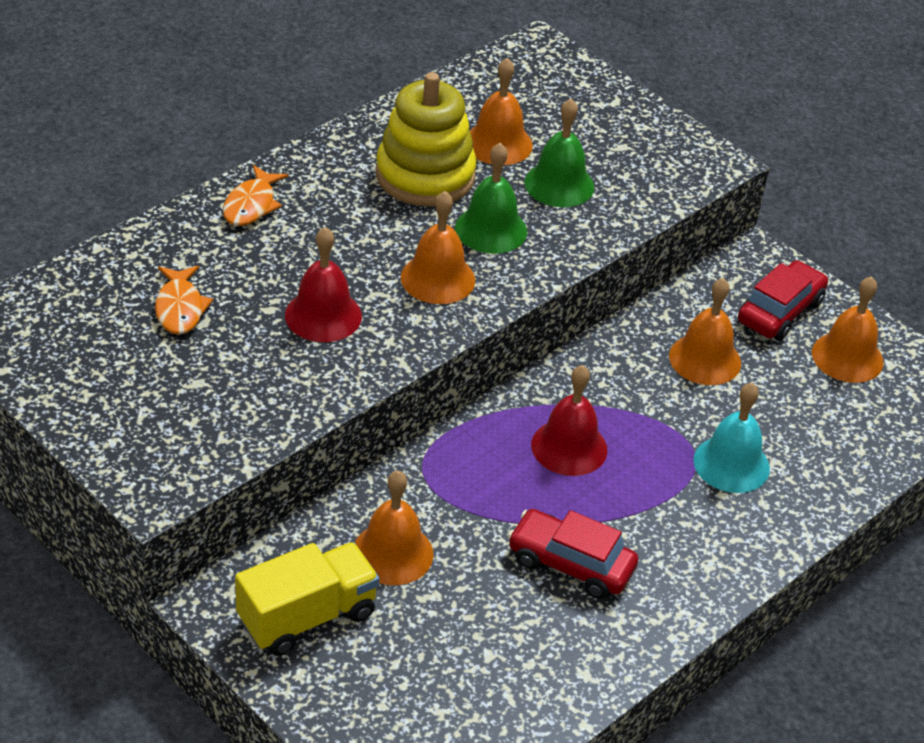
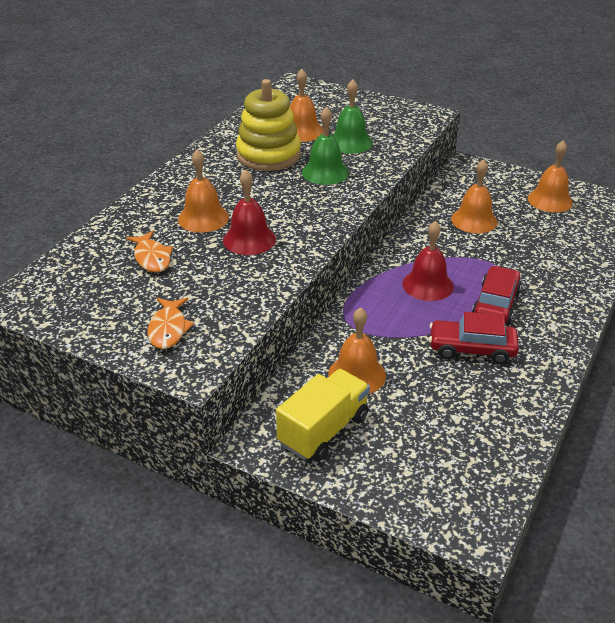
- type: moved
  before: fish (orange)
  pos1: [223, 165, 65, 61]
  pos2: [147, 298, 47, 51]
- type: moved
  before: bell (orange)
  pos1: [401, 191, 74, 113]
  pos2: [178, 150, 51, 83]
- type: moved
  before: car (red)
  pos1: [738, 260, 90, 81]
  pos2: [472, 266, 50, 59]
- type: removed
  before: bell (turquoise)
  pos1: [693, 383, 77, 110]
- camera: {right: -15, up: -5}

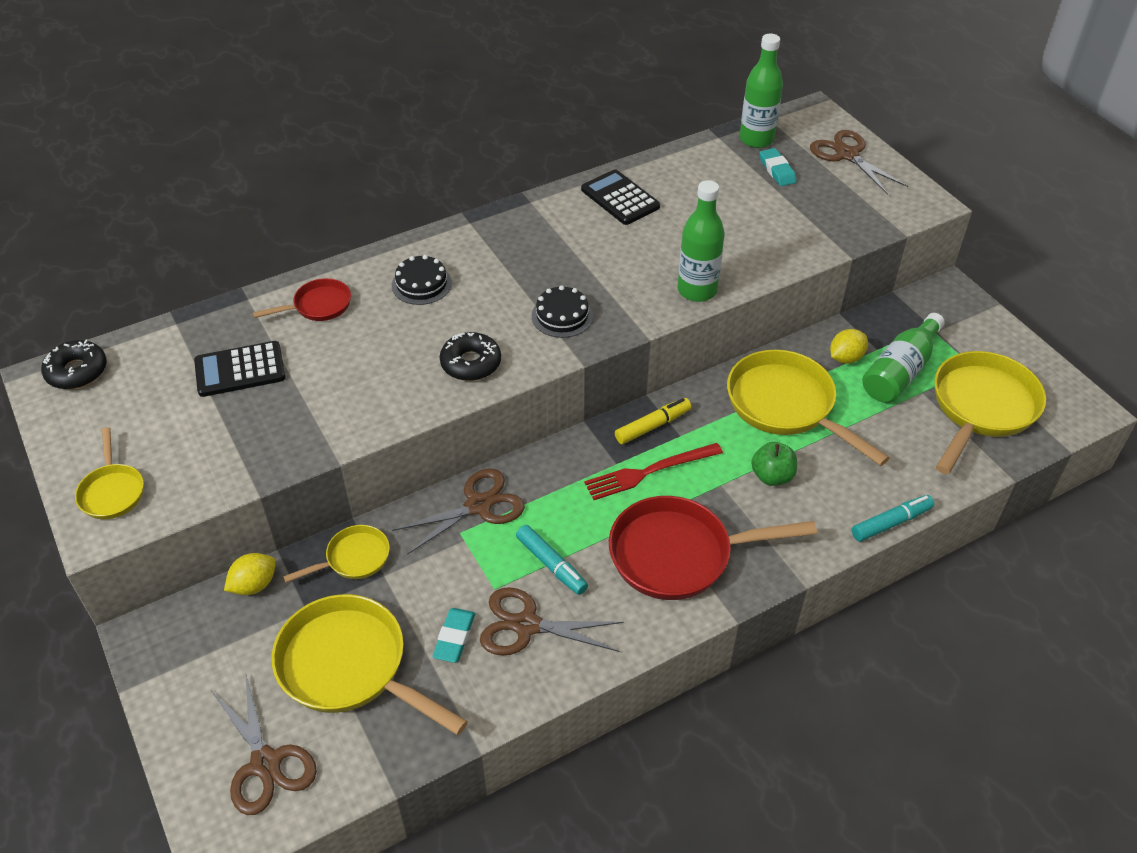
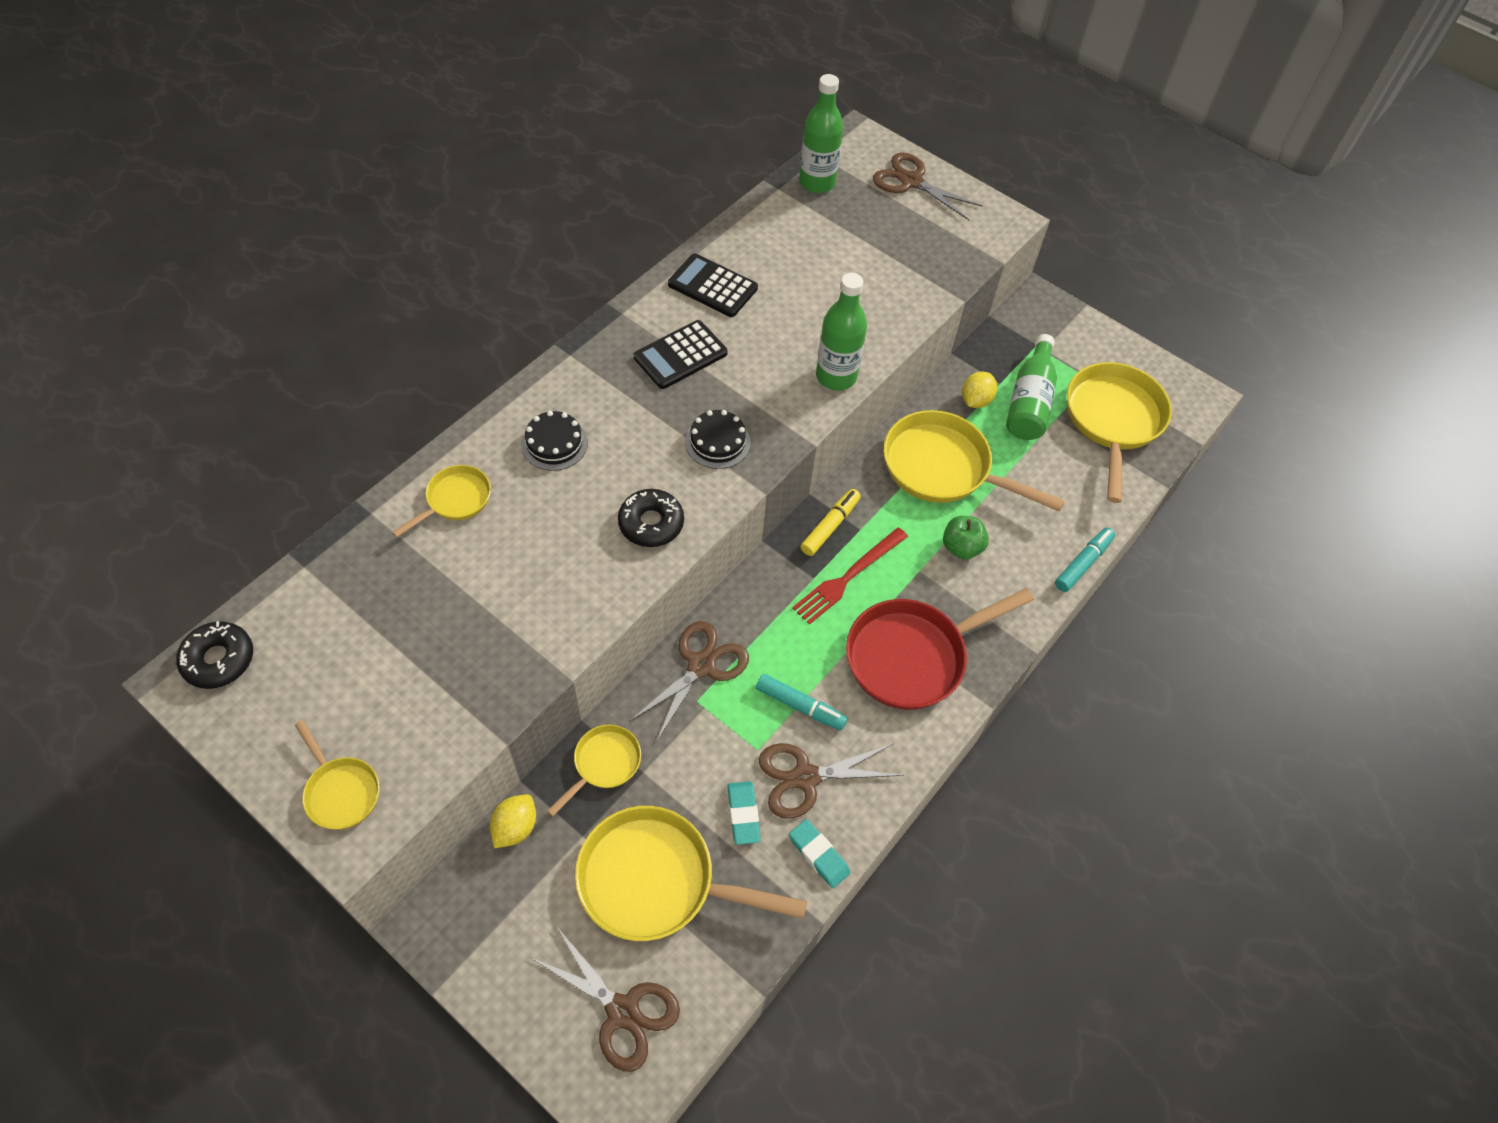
- type: recoloured
  before: pan (red)
  after: pan (yellow)
  pos1: [253, 278, 98, 43]
  pos2: [392, 465, 99, 73]
- type: moved
  before: calculator (black)
  pos1: [194, 341, 91, 56]
  pos2: [634, 320, 94, 69]
- type: moved
  before: eraser (turquoise)
  pos1: [759, 148, 38, 38]
  pos2: [789, 819, 62, 69]
- camera: {right: -25, up: 10}

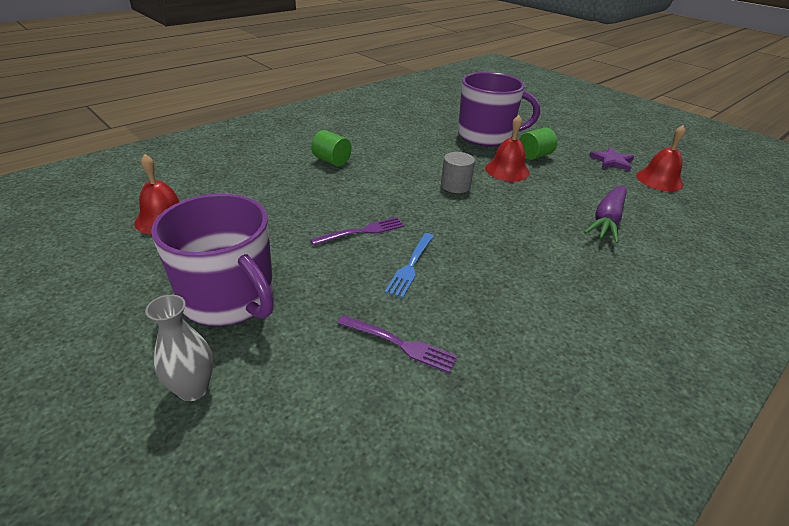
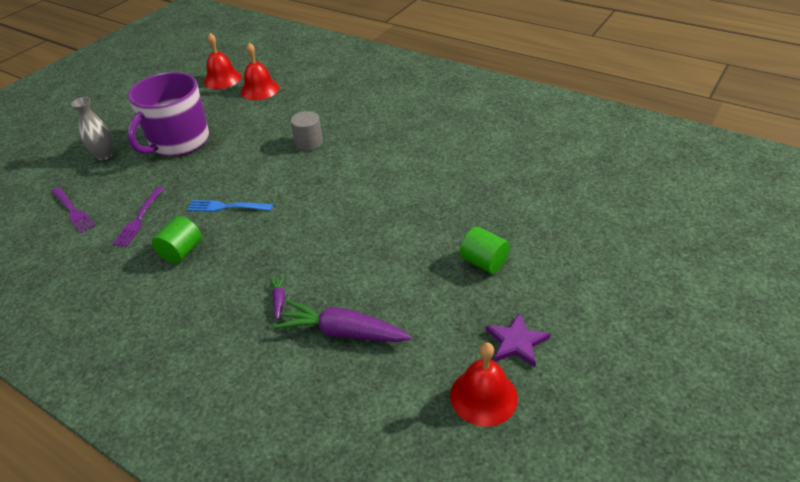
- type: moved
  before: fork (purple)
  pos1: [310, 217, 94, 29]
  pos2: [51, 187, 44, 46]
- type: moved
  before: cylinder (green)
  pos1: [311, 130, 41, 36]
  pos2: [152, 216, 50, 48]
- type: moved
  before: bell (red)
  pos1: [485, 115, 45, 66]
  pos2: [204, 33, 38, 56]
- type: added
  after: carrot (purple)
  pos2: [270, 275, 15, 45]
- type: moved
  before: cylinder (grey)
  pos1: [441, 152, 34, 41]
  pos2: [291, 111, 32, 40]
- type: removed
  before: mug (purple)
  pos1: [458, 72, 82, 74]
- camera: {right: 80, up: 5}

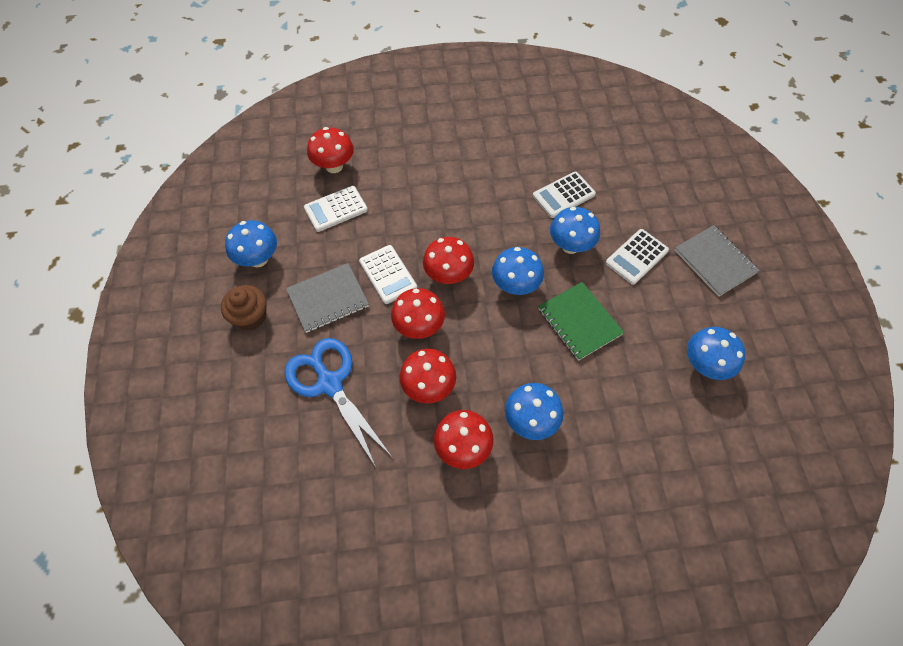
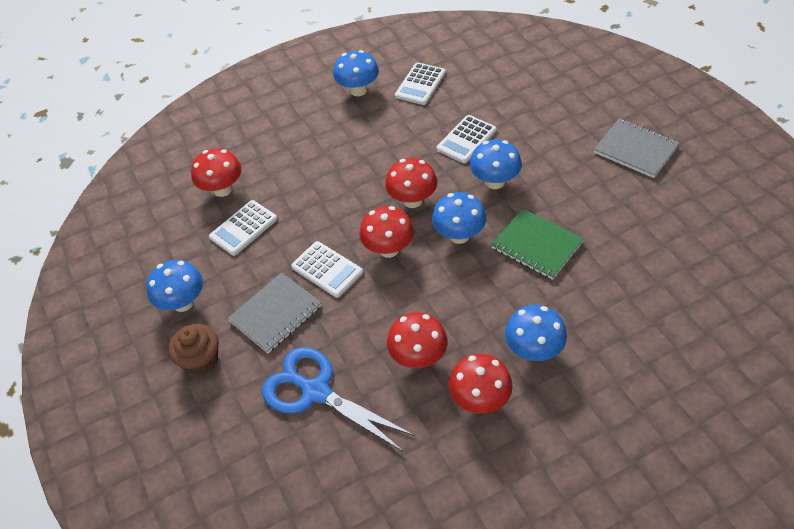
- type: moved
  before: mushroom (blue)
  pos1: [687, 327, 58, 53]
  pos2: [333, 50, 46, 46]
- type: moved
  before: mushroom (red)
  pos1: [391, 288, 54, 51]
  pos2: [385, 158, 52, 50]
- type: moved
  before: calculator (white)
  pos1: [606, 229, 63, 56]
  pos2: [395, 62, 51, 43]
- camera: {right: -15, up: -10}

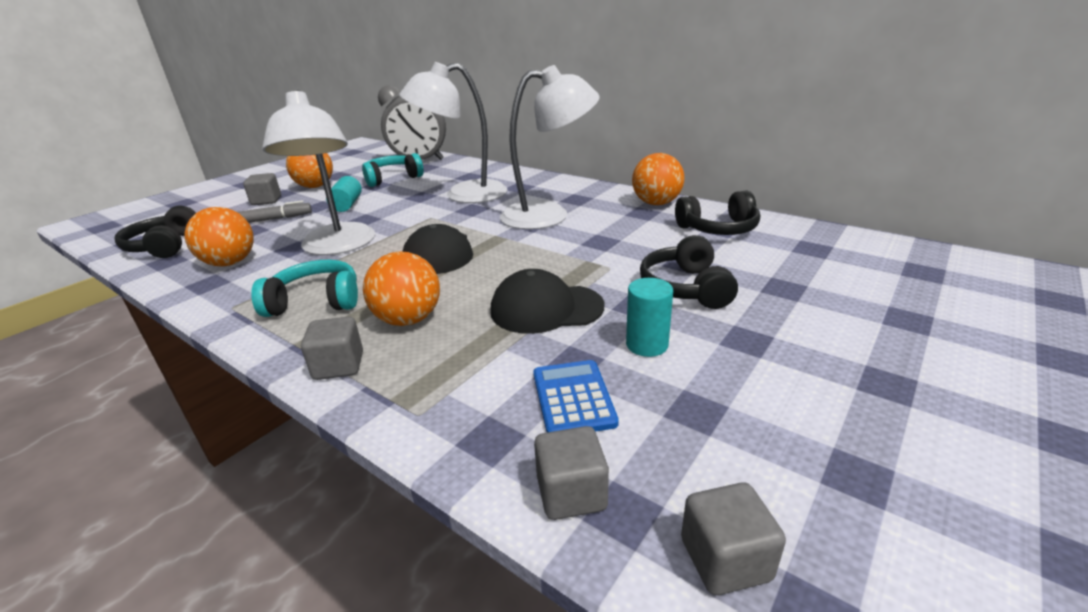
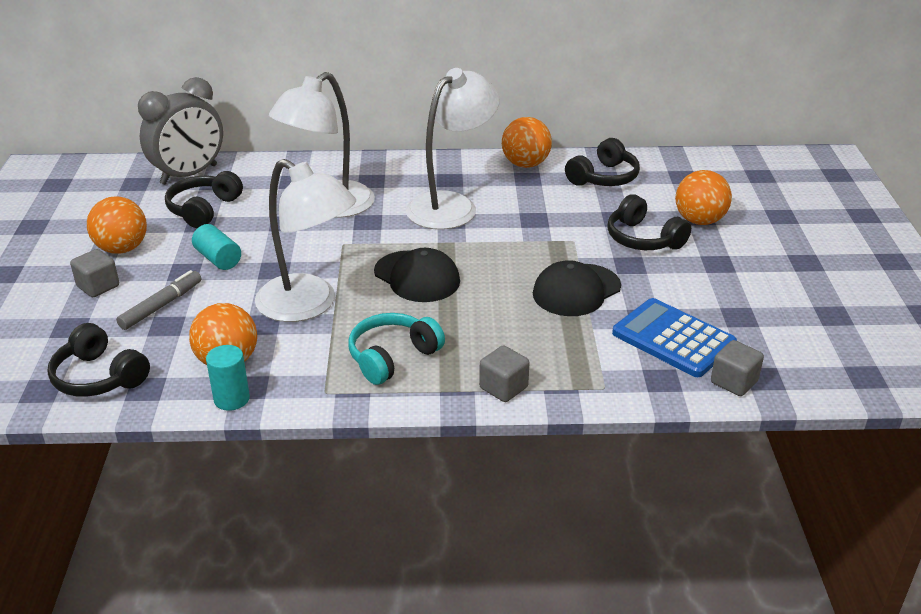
- type: recoloured
  before: headphones (turquoise)
  after: headphones (black)
  pos1: [362, 153, 62, 34]
  pos2: [165, 171, 78, 57]
- type: moved
  before: cylinder (turquoise)
  pos1: [626, 278, 47, 79]
  pos2: [206, 345, 44, 66]
- type: resized
  before: calculator (blue)
  pos1: [533, 360, 86, 73]
  pos2: [612, 298, 125, 79]
  scale: 1.52
- type: moved
  before: ball (orange)
  pos1: [363, 251, 77, 75]
  pos2: [675, 170, 57, 55]
- type: removed
  before: cube (grey)
  pos1: [681, 482, 105, 113]
- camera: {right: -40, up: 5}

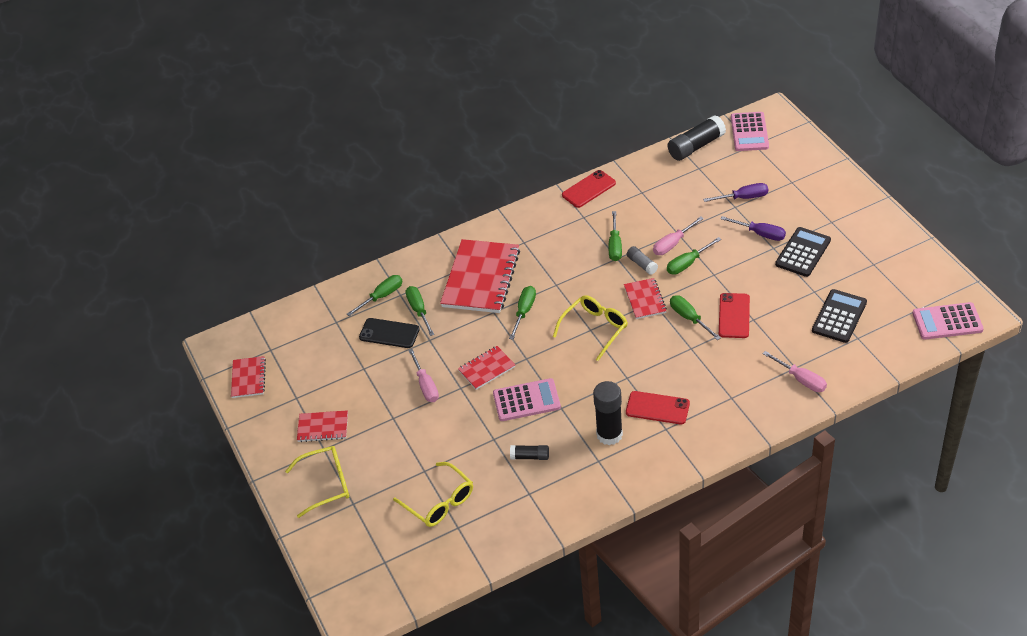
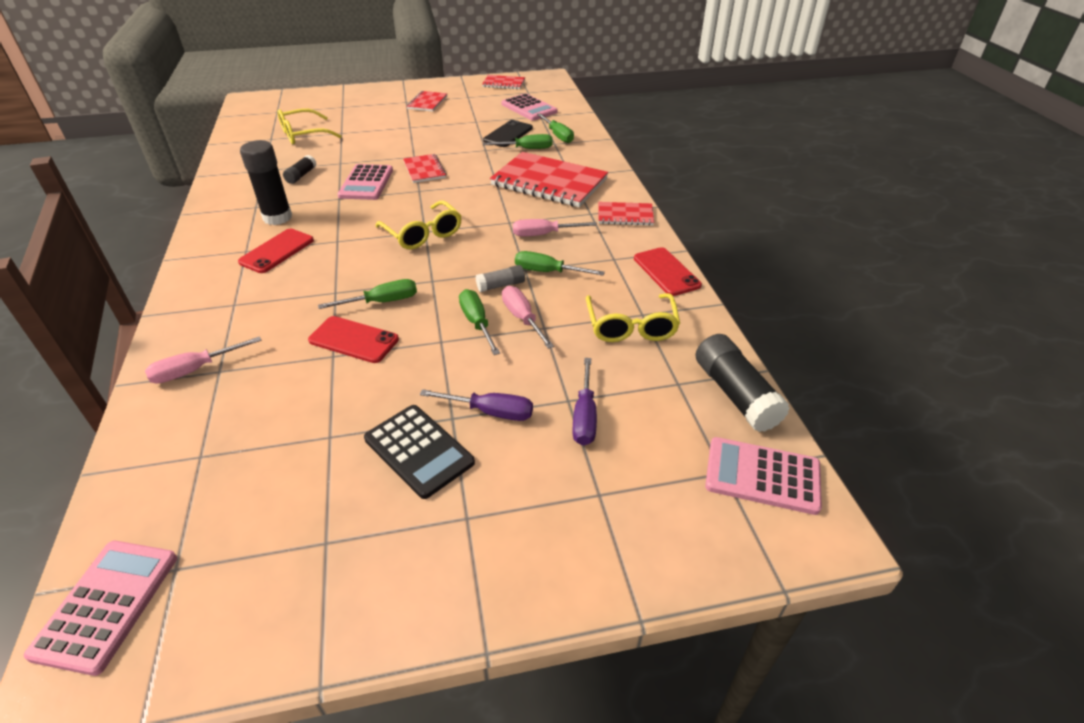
- type: turned
  before: screwdriver (purple)
  pos1: [721, 216, 65, 25]
  pos2: [420, 389, 113, 32]
  turn: -120
- type: added
  after: calculator (pink)
  pos2: [501, 93, 57, 28]
- type: moved
  before: screwdriver (pink)
  pos1: [408, 349, 31, 53]
  pos2: [513, 219, 84, 18]
- type: moved
  before: glasses (yellow)
  pos1: [285, 446, 64, 72]
  pos2: [586, 293, 94, 49]
- type: moved
  before: notebook (red)
  pos1: [624, 278, 43, 41]
  pos2: [599, 202, 55, 24]
- type: removed
  before: screwdriver (green)
  pos1: [509, 286, 27, 54]
- type: removed
  before: calculator (black)
  pos1: [812, 289, 55, 54]
- camera: {right: 100, up: -5}

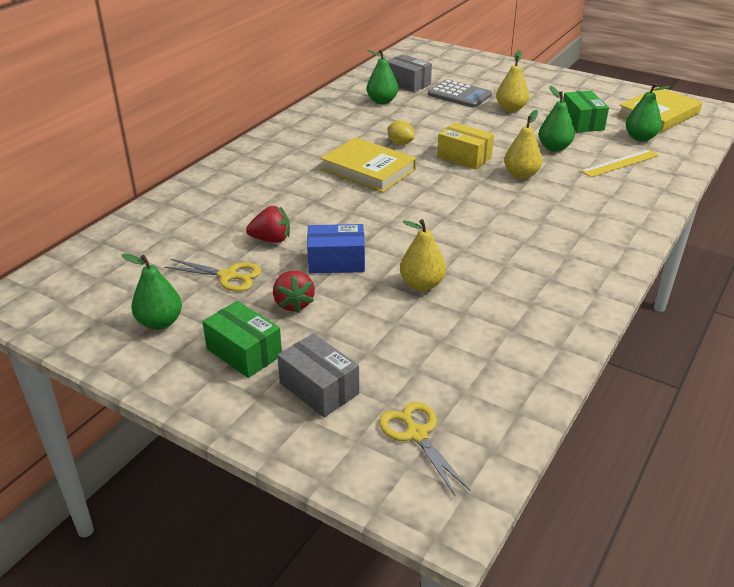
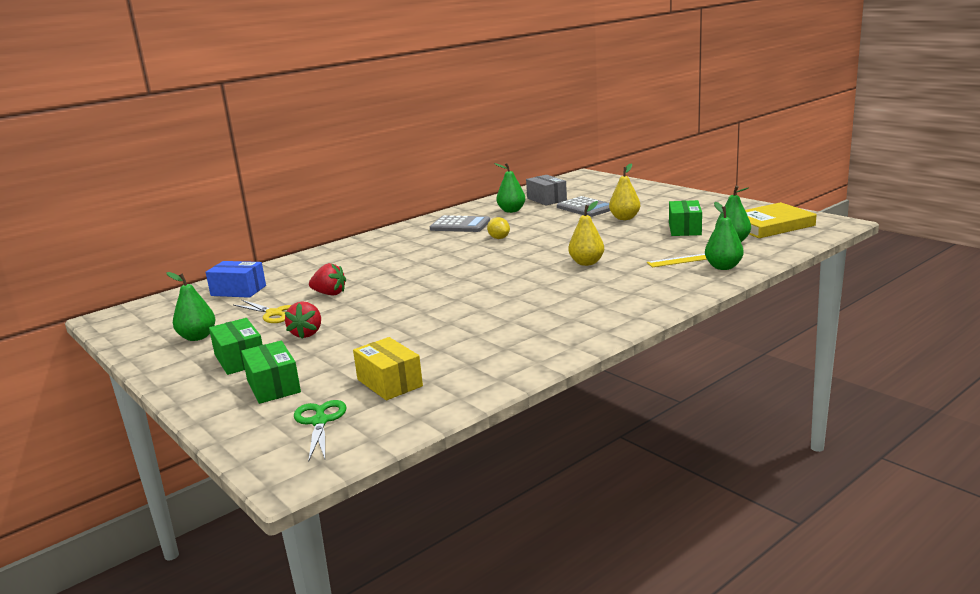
- type: moved
  before: box (blue)
  pos1: [307, 224, 58, 49]
  pos2: [206, 261, 60, 37]
- type: recoloured
  before: box (grey)
  after: box (green)
  pos1: [277, 333, 82, 84]
  pos2: [241, 341, 60, 63]
- type: recoloured
  before: scissors (yellow)
  after: scissors (green)
  pos1: [379, 402, 92, 93]
  pos2: [294, 400, 52, 61]
- type: moved
  before: box (yellow)
  pos1: [437, 122, 57, 48]
  pos2: [353, 337, 70, 63]
- type: added
  after: calculator (grey)
  pos2: [430, 215, 60, 17]
- type: moved
  before: pear (green)
  pos1: [538, 86, 37, 66]
  pos2: [705, 202, 39, 68]
- type: removed
  before: book (yellow)
  pos1: [320, 137, 96, 55]
- type: removed
  before: pear (yellow)
  pos1: [400, 219, 46, 72]
- camera: {right: 20, up: -15}

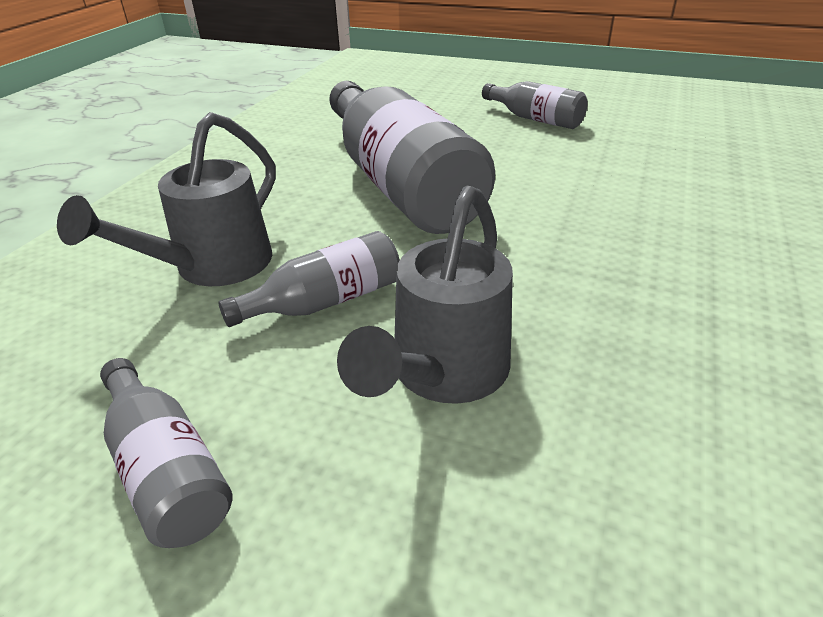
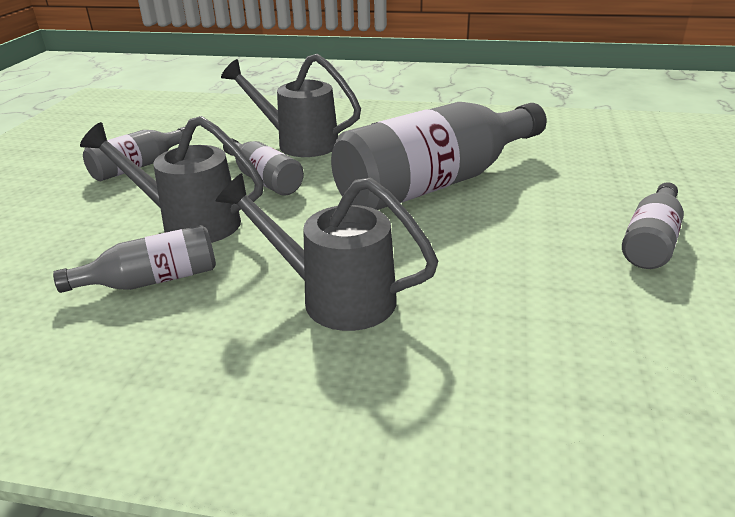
- type: added
  after: bottle (grey)
  pos2: [53, 225, 163, 68]
- type: added
  after: watering can (grey)
  pos2: [215, 173, 223, 158]
- camera: {right: 80, up: -5}

